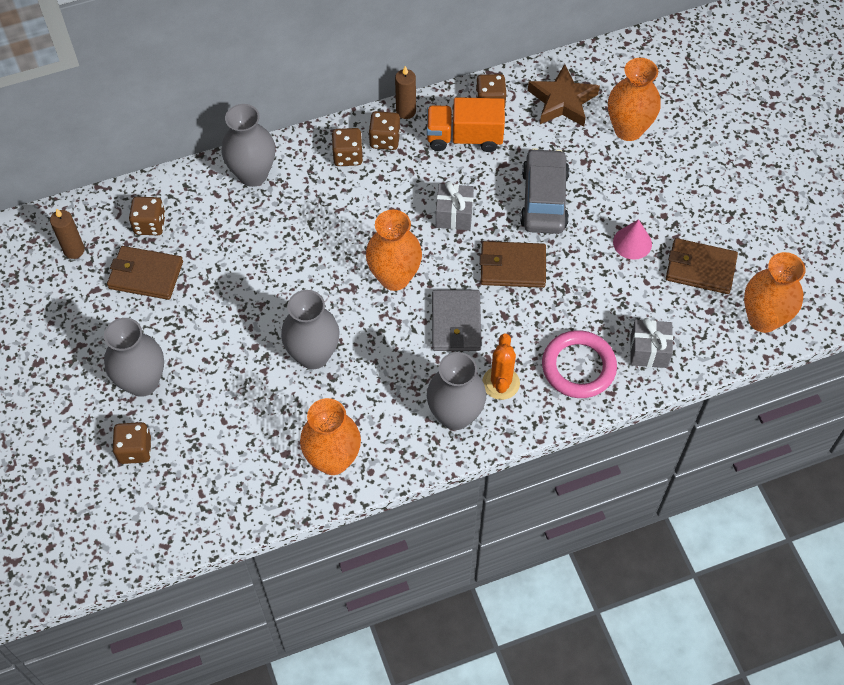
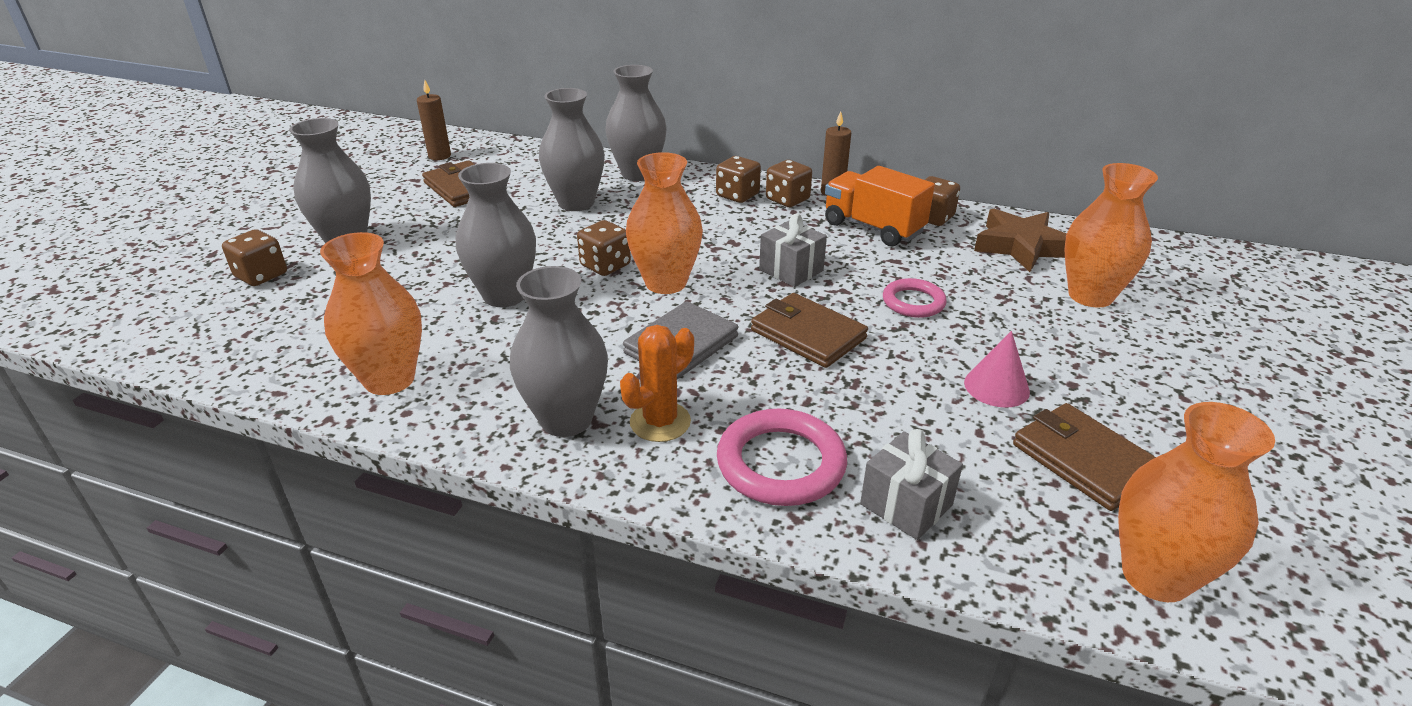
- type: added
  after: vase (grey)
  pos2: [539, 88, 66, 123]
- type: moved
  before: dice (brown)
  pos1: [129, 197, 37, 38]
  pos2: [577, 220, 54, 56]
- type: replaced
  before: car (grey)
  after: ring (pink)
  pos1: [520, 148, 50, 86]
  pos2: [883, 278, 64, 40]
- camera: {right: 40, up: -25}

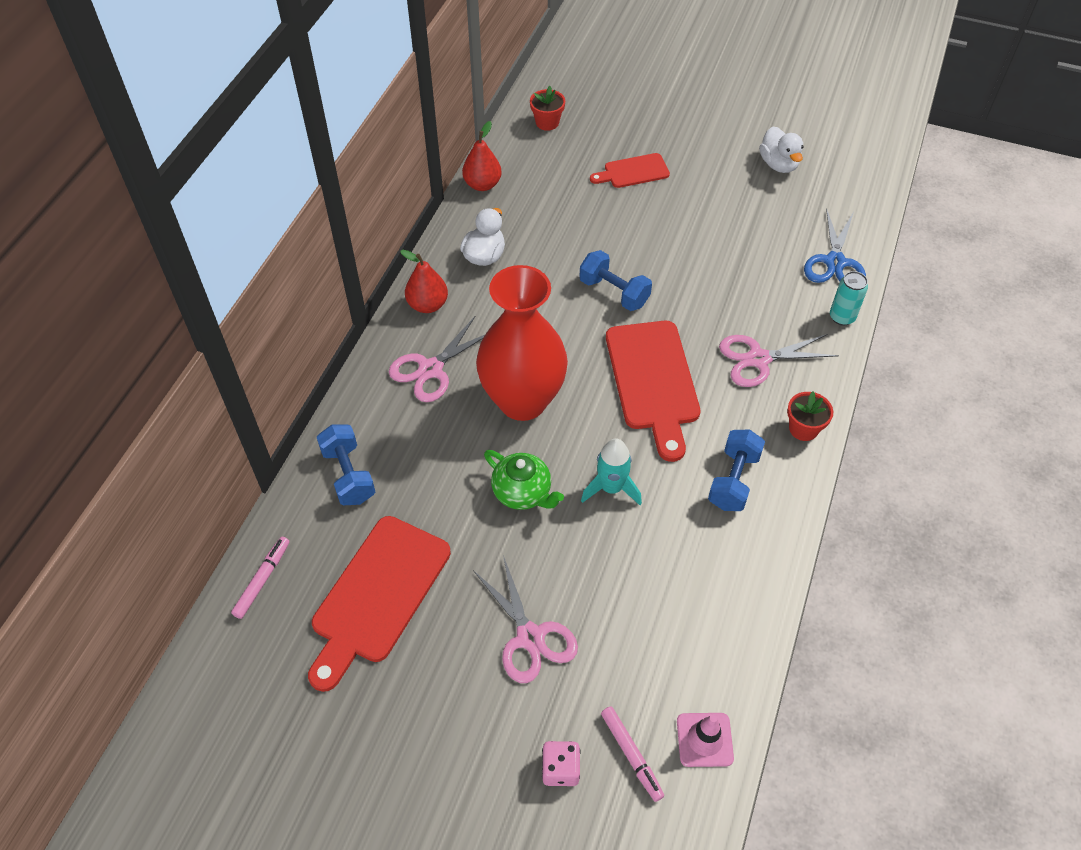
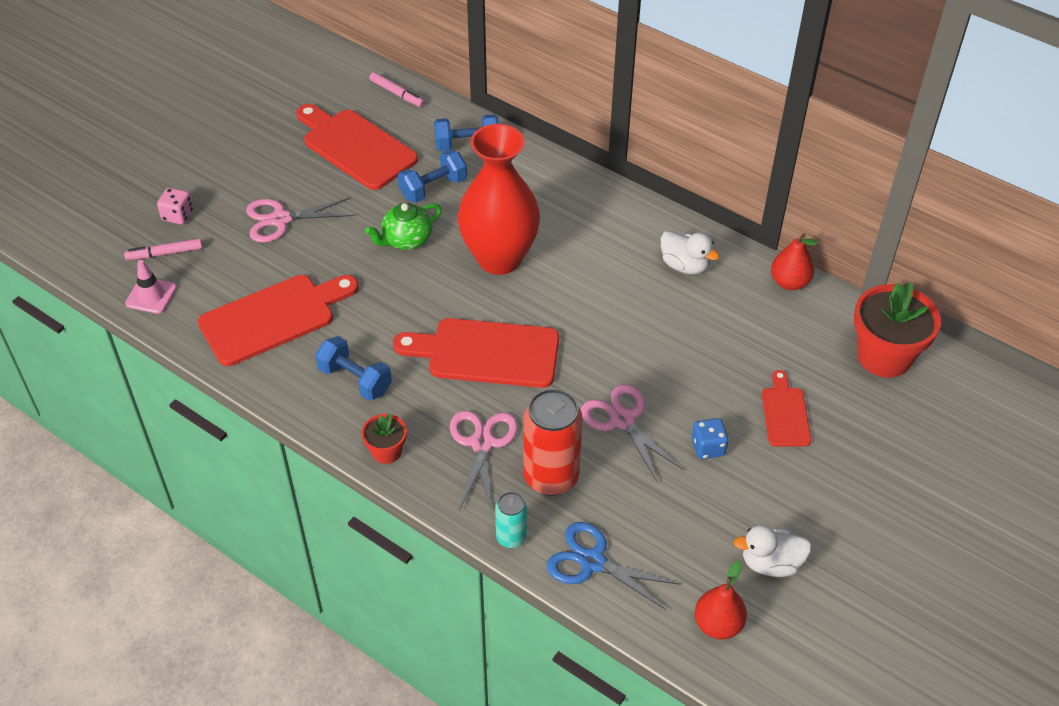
- type: added
  after: cutting board (red)
  pos2: [198, 275, 161, 91]
- type: moved
  before: dumbbell (blue)
  pos1: [579, 250, 73, 61]
  pos2: [398, 150, 69, 53]
- type: added
  after: can (red)
  pos2: [523, 389, 60, 107]
- type: moved
  before: scissors (pink)
  pos1: [389, 316, 96, 86]
  pos2: [581, 384, 103, 99]
- type: added
  after: dice (blue)
  pos2: [692, 418, 37, 41]
- type: moved
  before: pear (red)
  pos1: [400, 250, 48, 63]
  pos2: [695, 561, 52, 78]
- type: resized
  before: flower pot (red)
  pos1: [530, 86, 35, 45]
  pos2: [854, 282, 87, 96]
  scale: 1.95
- type: removed
  before: rocket (turquoise)
  pos1: [581, 438, 61, 67]
- camera: {right: 105, up: -5}

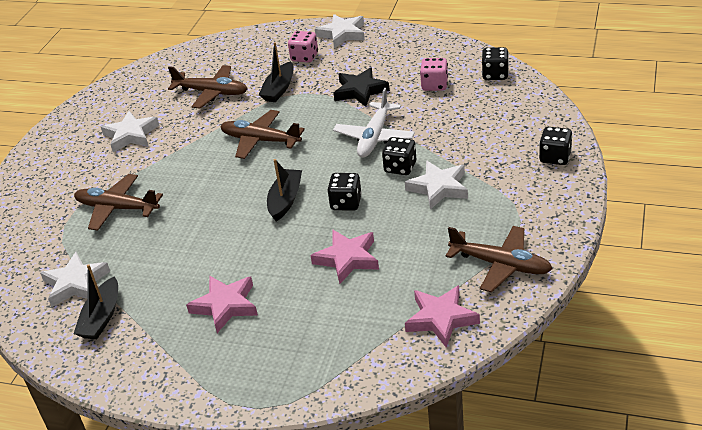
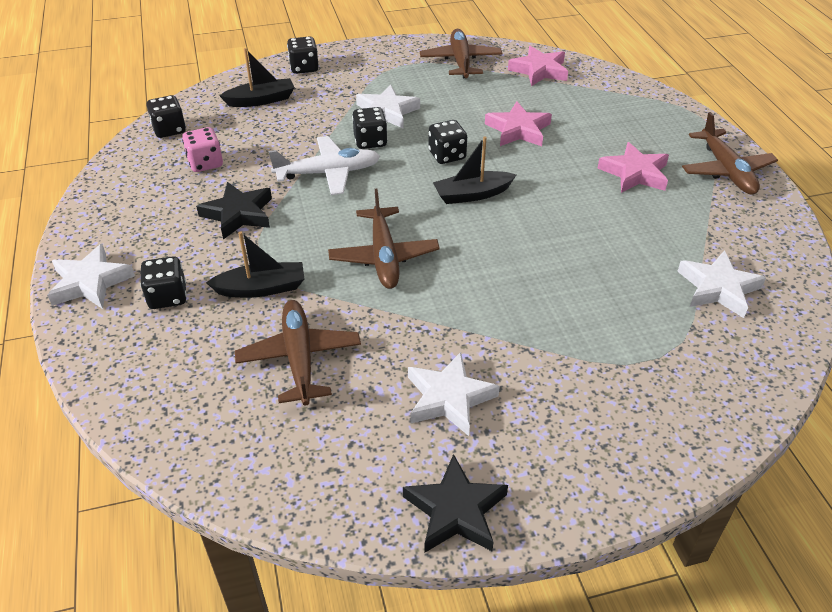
- type: recoloured
  before: dice (pink)
  after: dice (black)
  pos1: [288, 31, 30, 32]
  pos2: [140, 256, 47, 53]
- type: moved
  before: boat (black)
  pos1: [74, 264, 44, 75]
  pos2: [219, 48, 76, 59]
- type: added
  after: star (black)
  pos2: [403, 454, 105, 99]
- type: moved
  before: plane (brown)
  pos1: [74, 174, 89, 57]
  pos2: [682, 112, 96, 83]
- camera: {right: -125, up: 5}

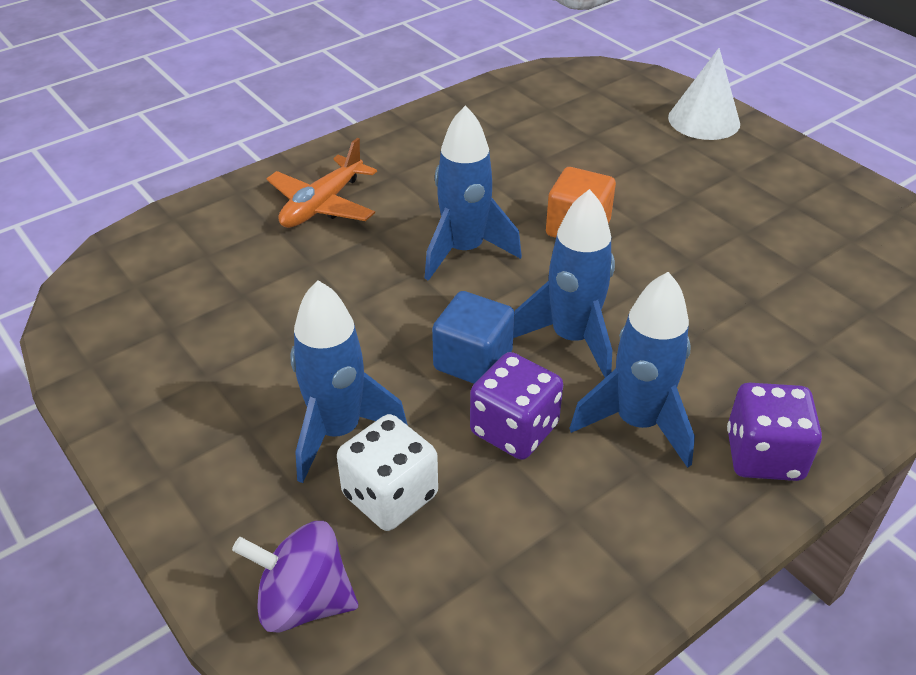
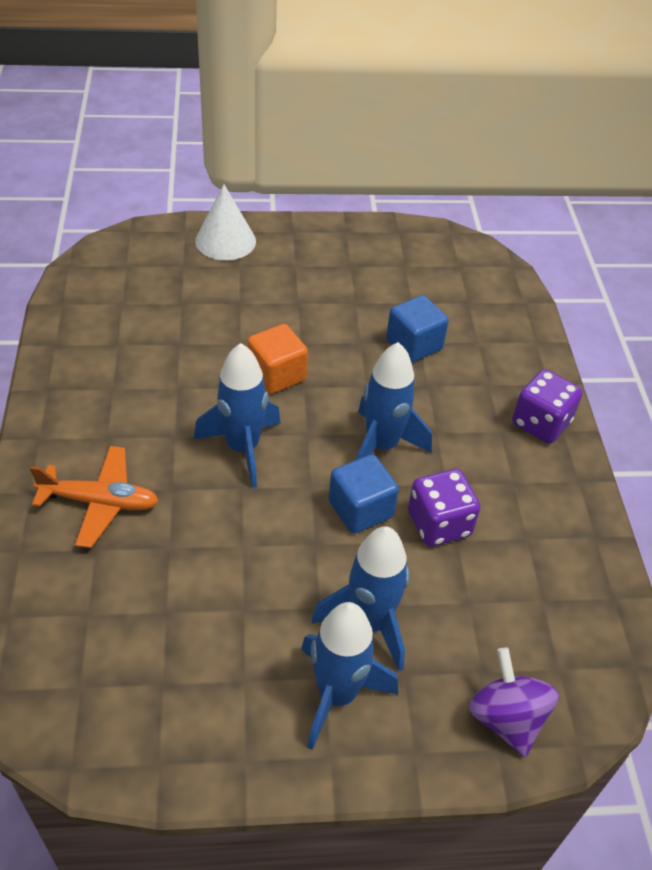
- type: turned
  before: plane (orange)
  pos1: [266, 138, 111, 90]
  pos2: [30, 446, 129, 102]
  turn: -60
- type: moved
  before: rocket (blue)
  pos1: [569, 272, 126, 196]
  pos2: [301, 602, 97, 148]
- type: added
  after: cube (blue)
  pos2: [386, 295, 63, 68]
- type: turned
  before: spinning top (purple)
  pos1: [232, 521, 126, 111]
  pos2: [469, 647, 90, 110]
  turn: 120
- type: removed
  before: dice (white)
  pos1: [337, 414, 101, 117]
- camera: {right: -60, up: 5}

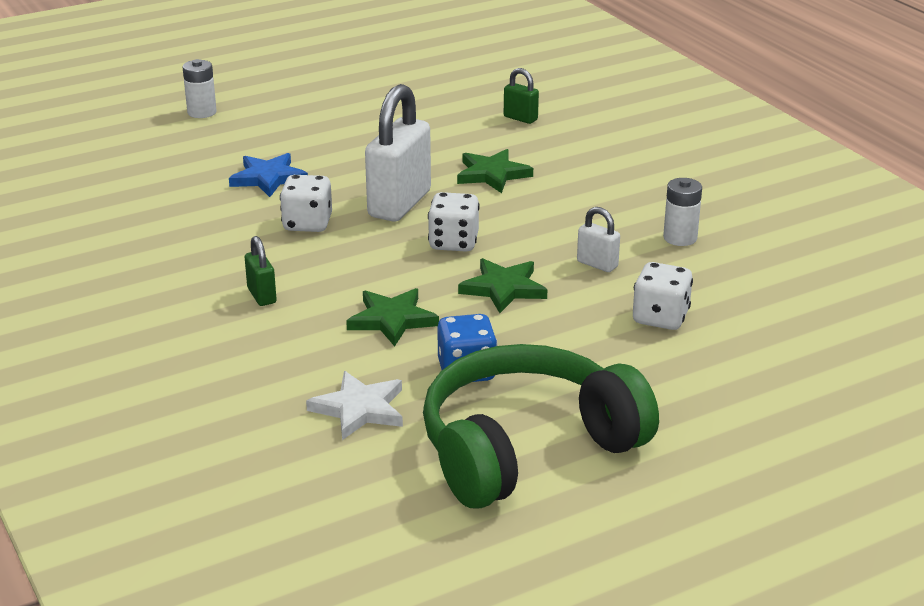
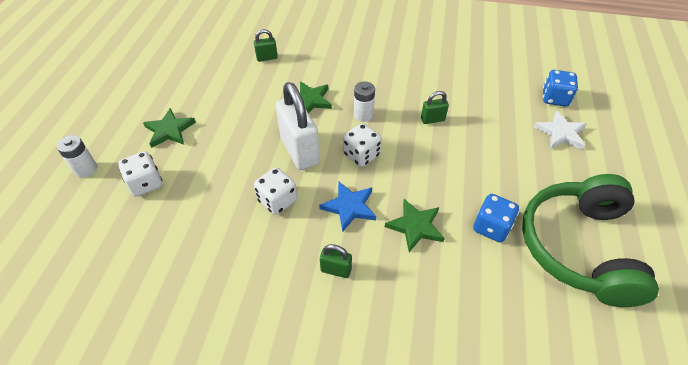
- type: moved
  before: dice (white)
  pos1: [633, 262, 60, 68]
  pos2: [118, 151, 44, 46]
- type: moved
  before: star (green)
  pos1: [458, 258, 90, 55]
  pos2: [143, 108, 53, 40]
- type: moved
  before: star (blue)
  pos1: [229, 153, 79, 44]
  pos2: [319, 181, 58, 51]
- type: moved
  before: battery (white)
  pos1: [663, 178, 39, 68]
  pos2: [354, 81, 21, 41]
- type: recoloured
  before: padlock (white)
  after: padlock (green)
  pos1: [577, 207, 43, 65]
  pos2: [421, 91, 28, 33]
- type: moved
  before: star (white)
  pos1: [306, 371, 97, 69]
  pos2: [534, 110, 52, 40]
- type: added
  after: dice (blue)
  pos2: [543, 70, 35, 37]
- camera: {right: -50, up: 20}

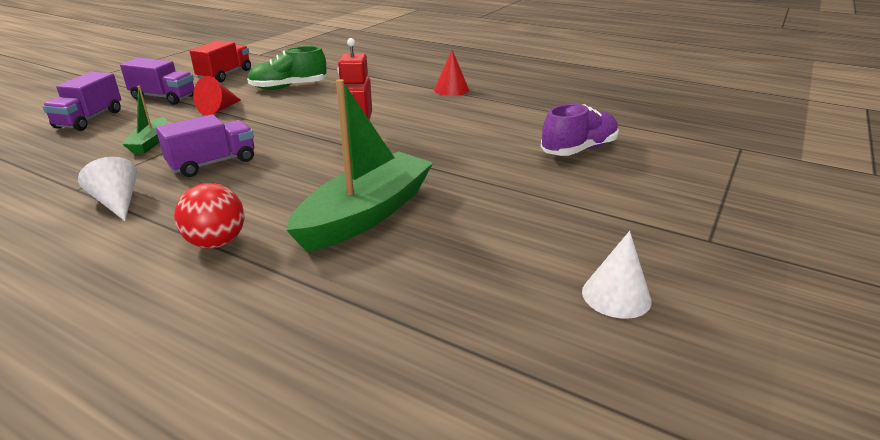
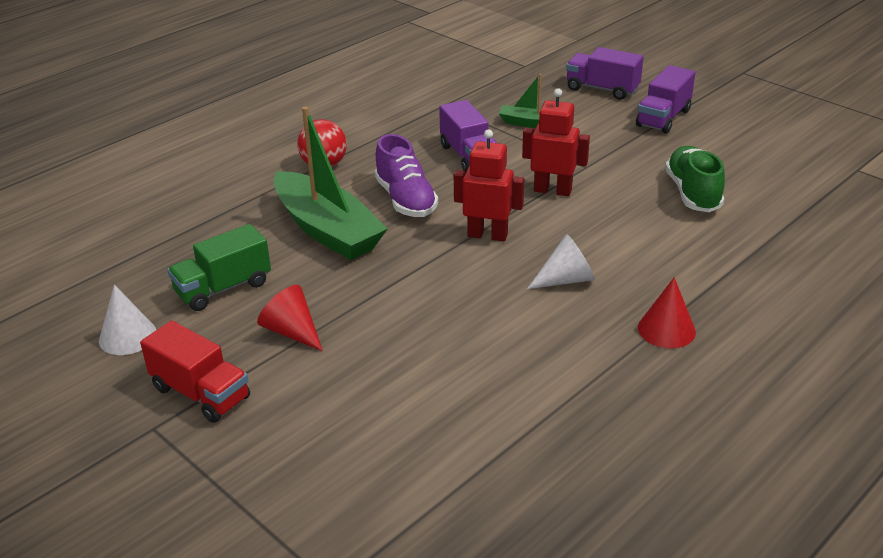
- type: moved
  before: truck (red)
  pos1: [190, 40, 61, 42]
  pos2: [140, 321, 110, 102]
- type: added
  after: truck (green)
  pos2: [167, 224, 104, 87]
- type: moved
  before: cone (red)
  pos1: [193, 76, 48, 40]
  pos2: [257, 285, 66, 66]
- type: moved
  before: shoe (purple)
  pos1: [540, 104, 79, 52]
  pos2: [374, 134, 64, 83]
- type: added
  after: robot (red)
  pos2: [522, 89, 68, 107]
- type: moved
  before: cone (white)
  pos1: [78, 157, 59, 64]
  pos2: [527, 234, 68, 55]
- camera: {right: 105, up: 5}

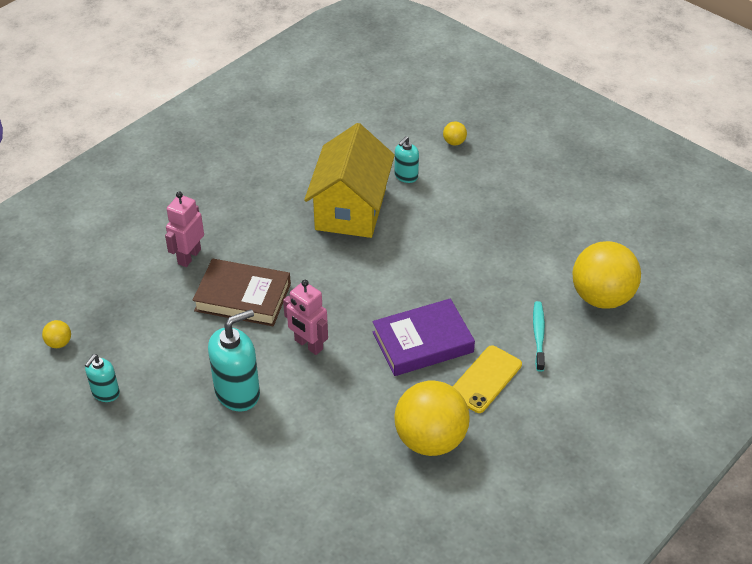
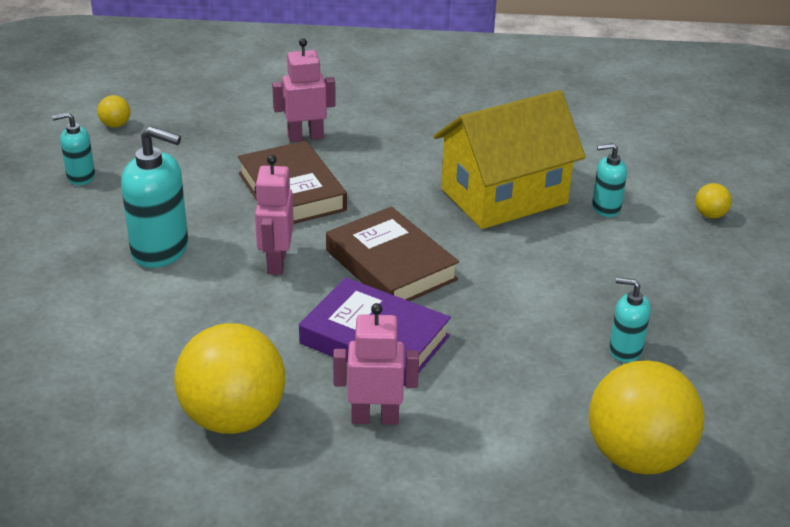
- type: added
  after: book (brown)
  pos2: [326, 206, 133, 95]
- type: replaced
  before: phone (yellow)
  after: robot (pink)
  pos1: [453, 345, 69, 68]
  pos2: [333, 303, 86, 122]
- type: added
  after: soap dispenser (turquoise)
  pos2: [609, 277, 42, 85]
- type: removed
  before: toothbrush (turquoise)
  pos1: [533, 301, 12, 71]
- camera: {right: 50, up: -10}

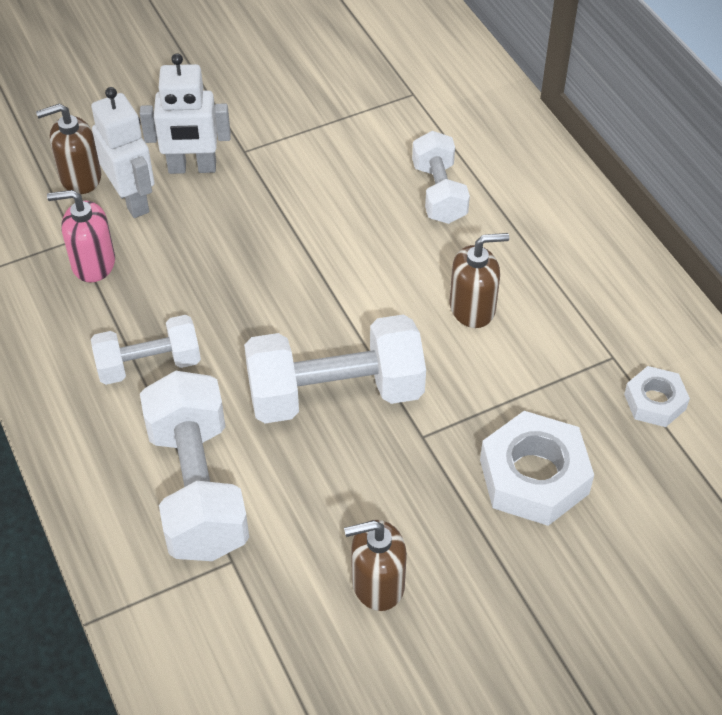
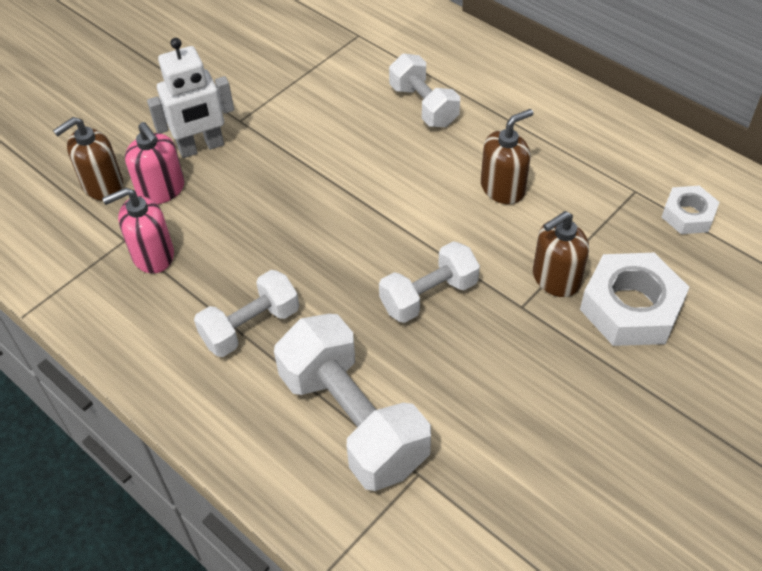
- type: replaced
  before: robot (white)
  after: soap dispenser (pink)
  pos1: [91, 87, 64, 131]
  pos2: [125, 122, 60, 82]
- type: resized
  before: dumbbell (white)
  pos1: [244, 314, 182, 109]
  pos2: [379, 241, 101, 82]
  scale: 0.61
- type: moved
  before: soap dispenser (brown)
  pos1: [344, 520, 63, 91]
  pos2: [533, 211, 56, 86]
- camera: {right: -20, up: 0}

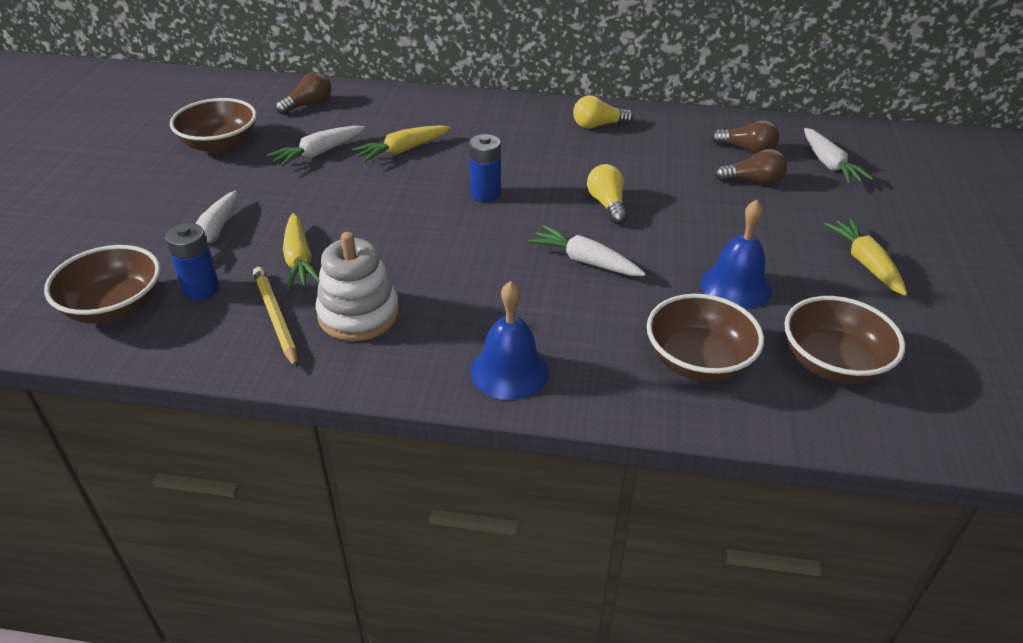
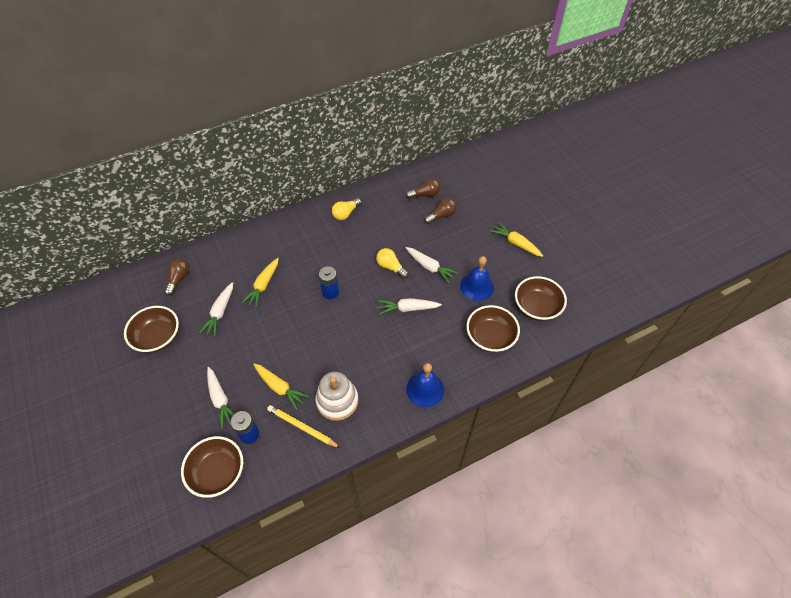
- type: moved
  before: carrot (white)
  pos1: [804, 128, 70, 56]
  pos2: [406, 247, 52, 36]
- camera: {right: -35, up: 15}

